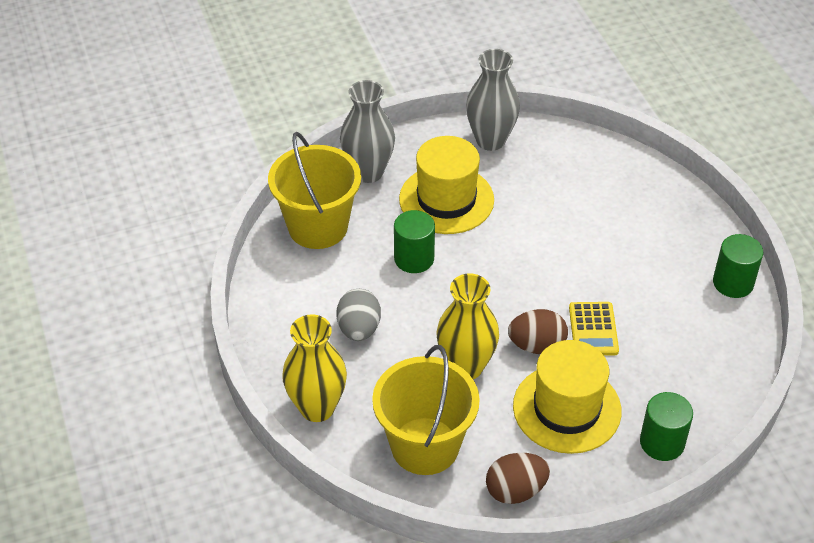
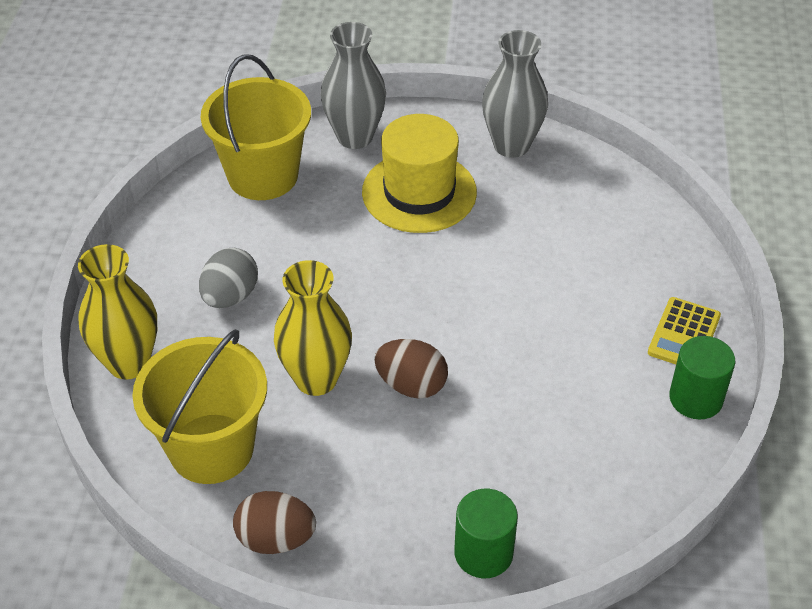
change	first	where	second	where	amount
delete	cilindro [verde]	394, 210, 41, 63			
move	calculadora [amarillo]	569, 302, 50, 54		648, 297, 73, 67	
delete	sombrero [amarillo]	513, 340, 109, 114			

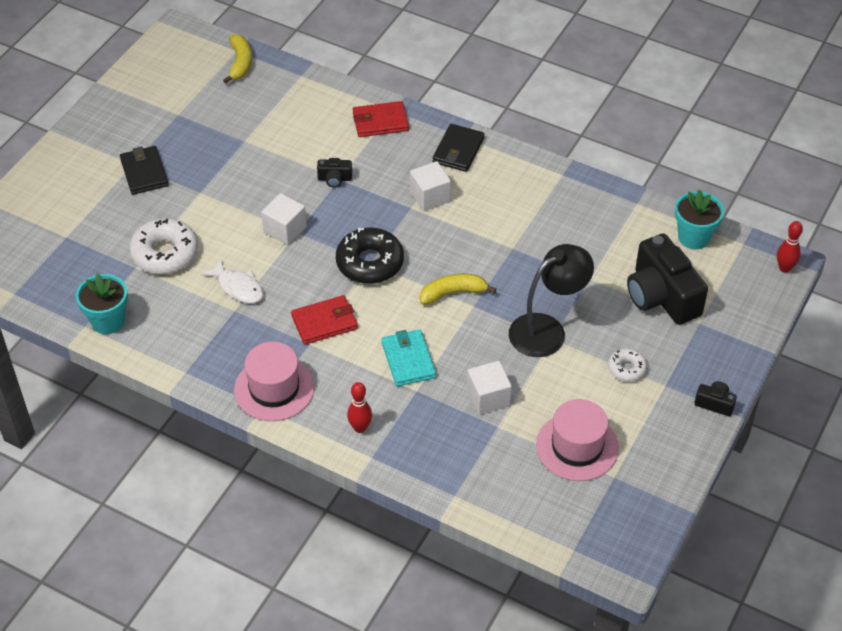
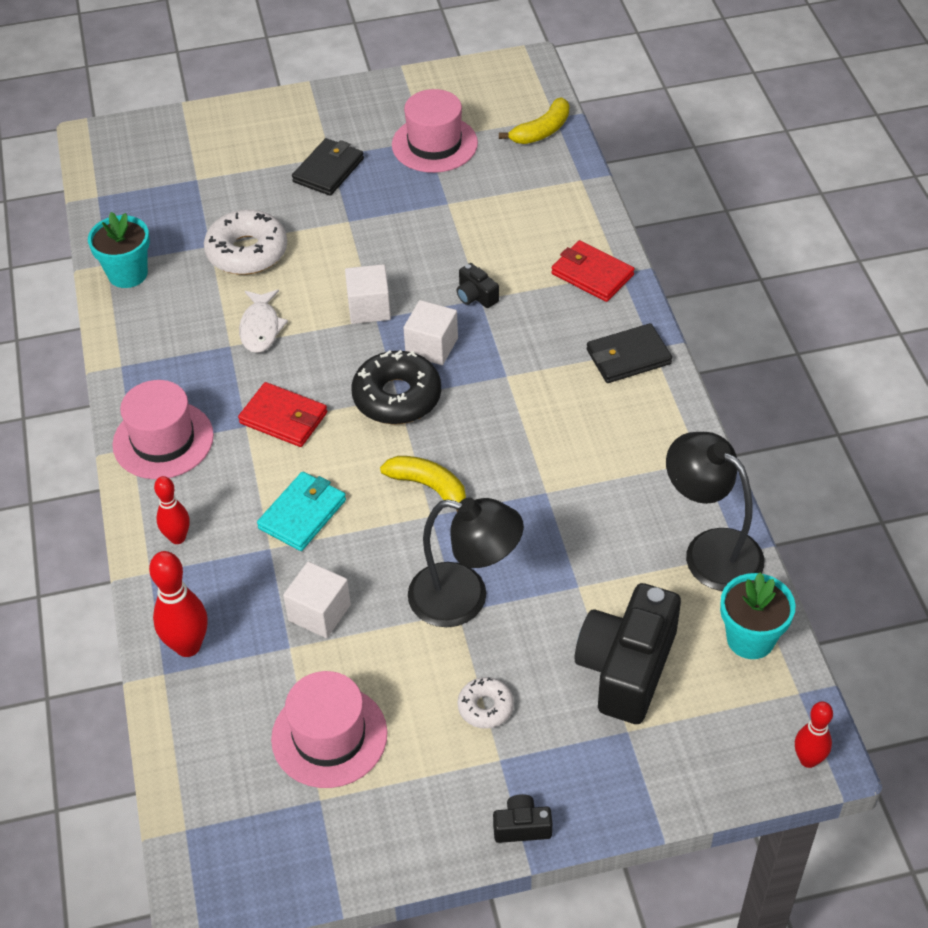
change	first	where	second	where	amount
move	cubo [blanco]	410, 161, 41, 50		404, 300, 54, 65	
rotate	cámara [negro]	694, 381, 43, 35		493, 794, 59, 49	75 degrees counterclockwise
insert			sombrero [rosa]	392, 89, 86, 84	
insert			lámpara [negro]	666, 432, 98, 159	
insert			bolo [rojo]	149, 551, 59, 106	

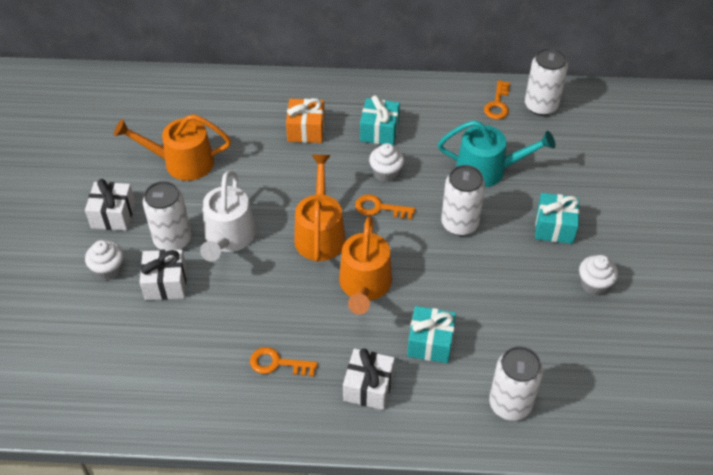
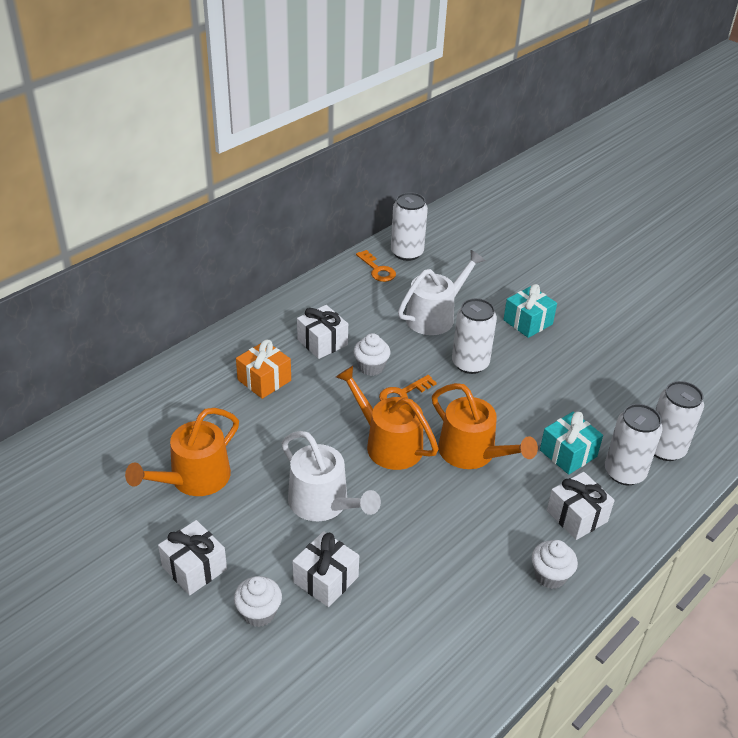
change	first	where	second	where	amount
recolor	regalo [turquesa]	360, 95, 40, 51	regalo [blanco]	297, 305, 51, 54	
recolor	regadera [turquesa]	438, 120, 118, 68	regadera [blanco]	398, 250, 87, 85	
move	lata [blanco]	143, 181, 48, 69		605, 404, 58, 81	
move	magdalena [blanco]	579, 255, 39, 40		532, 540, 46, 49	
delete	llave [naranja]	250, 347, 68, 30			

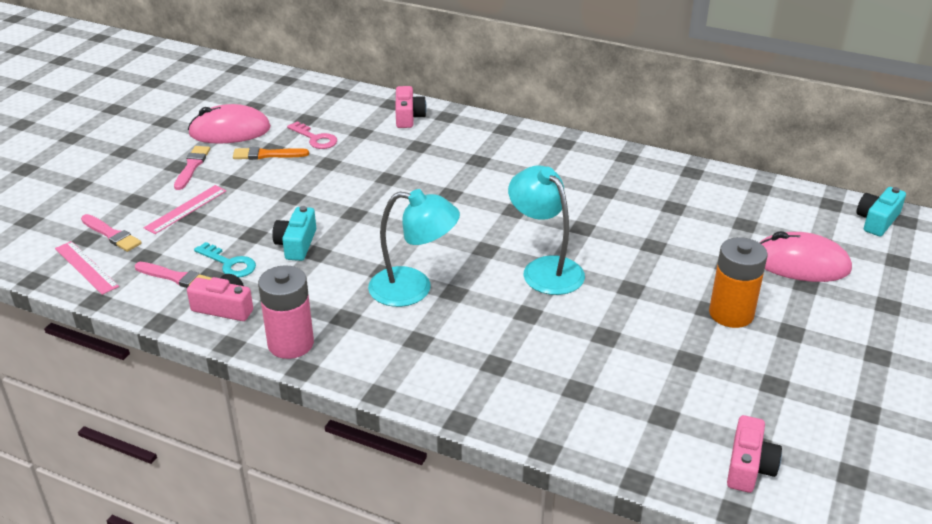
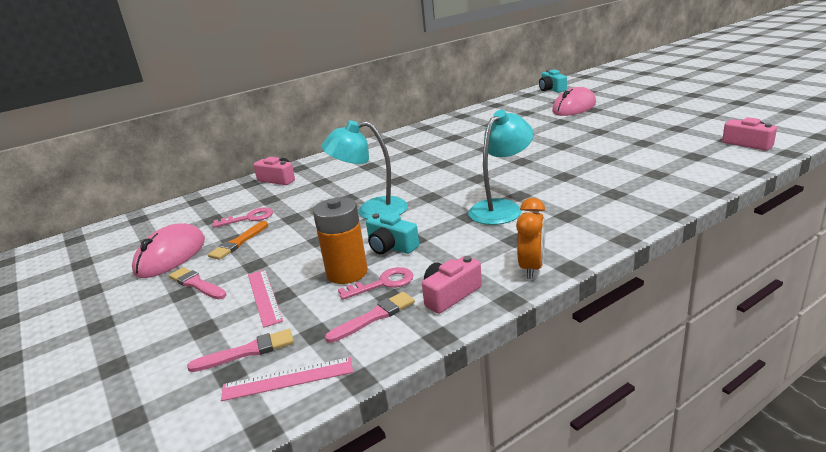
change	first	where	second	where	amount
move	lámpara [turquesa]	508, 165, 77, 130		321, 120, 87, 99	
move	pila [naranja]	709, 237, 59, 91		313, 197, 55, 87	
recolor	llave [turquesa]	194, 242, 62, 36	llave [rosa]	338, 267, 75, 33	
replace	pila [rosa]	258, 265, 56, 94	despertador [naranja]	516, 198, 29, 81	

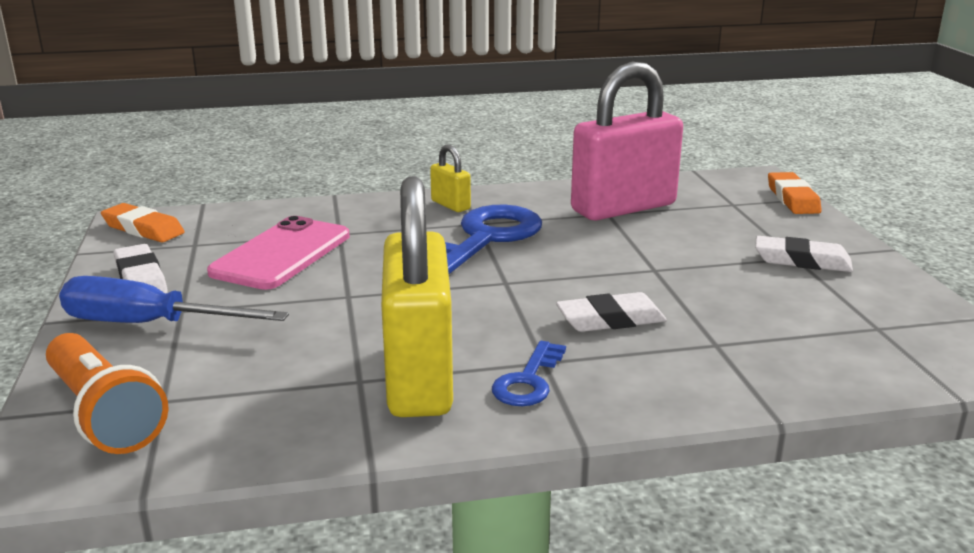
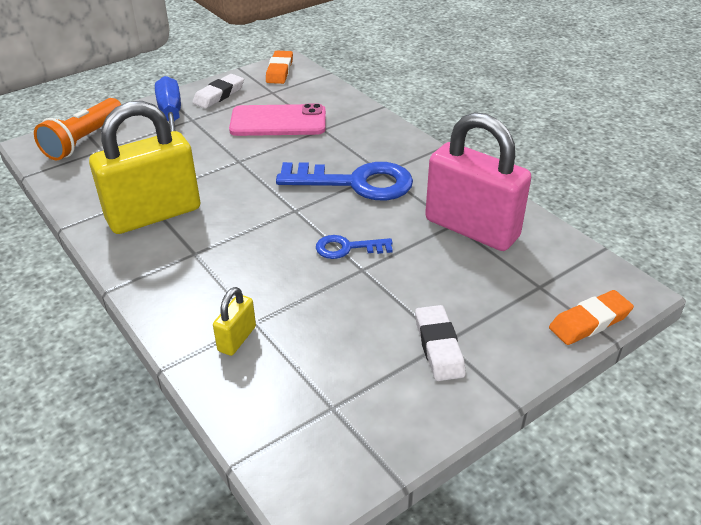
change	first	where	second	where	amount
move	candado [amarillo]	430, 145, 41, 67		213, 287, 43, 69	
delete	goma de borrar [blanco]	556, 292, 111, 40			
move	llave [azul]	492, 341, 74, 65		316, 235, 77, 24	

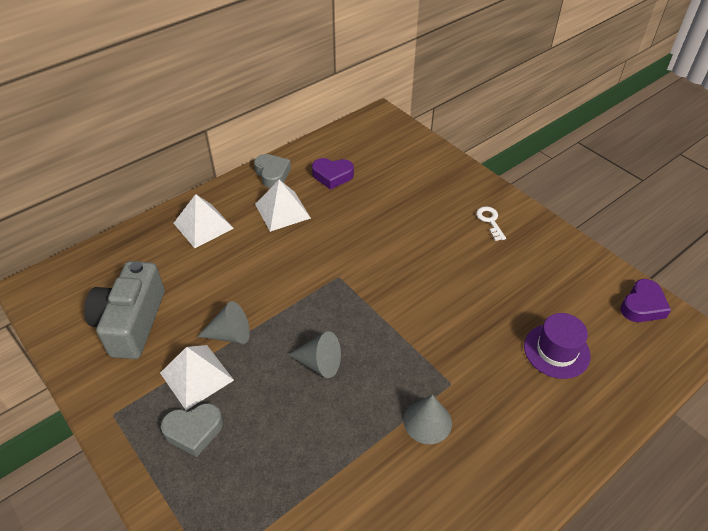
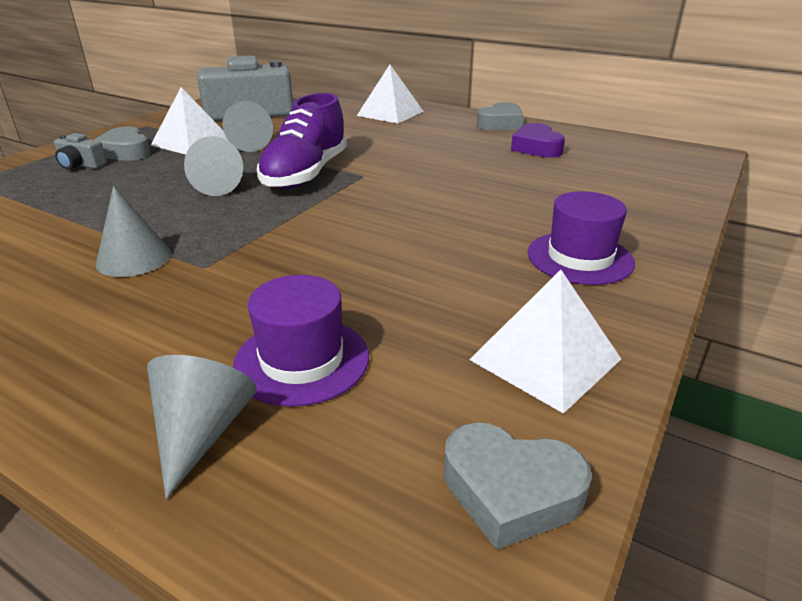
change	first	where	second	where	amount
move	pirámide [blanco]	255, 180, 56, 52		469, 270, 152, 144	
replace	llave [blanco]	476, 206, 30, 35	sombrero [morado]	528, 191, 107, 94	
recolor	corazón [morado]	620, 279, 51, 43	corazón [gris]	444, 423, 148, 127	
insert			zapato [morado]	257, 93, 90, 96	
insert			cámara [gris]	54, 133, 53, 37	
insert			cono [gris]	147, 355, 110, 144	

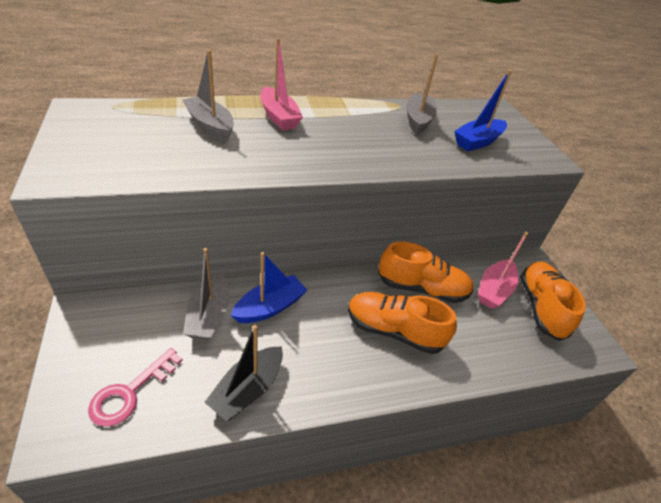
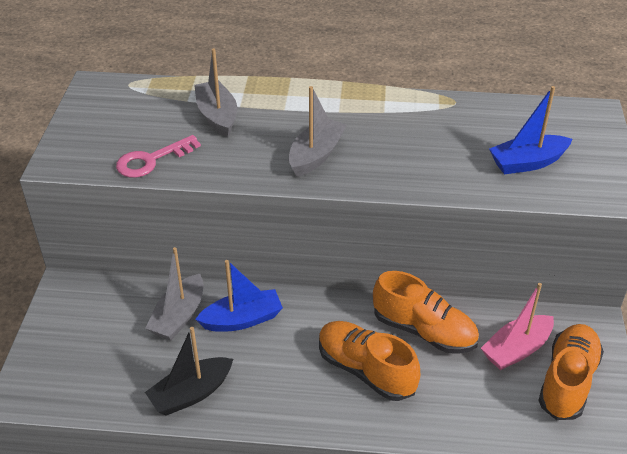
change	first	where	second	where	amount
delete	barco [rosa]	260, 38, 43, 92			
move	barco [gris]	406, 54, 32, 81		289, 86, 58, 91	
move	llave [rosa]	88, 348, 95, 79		116, 135, 85, 43	

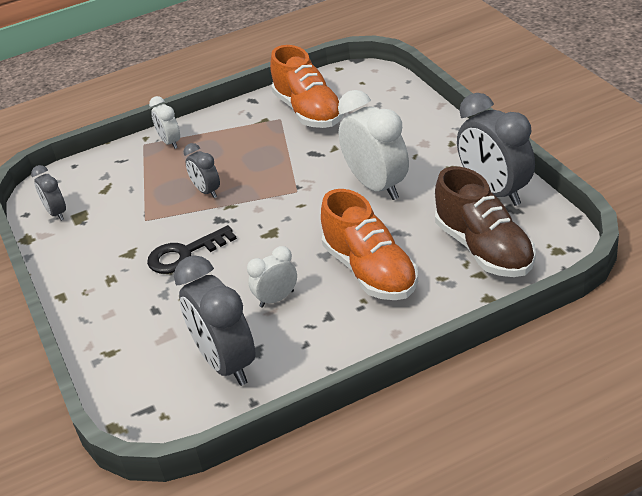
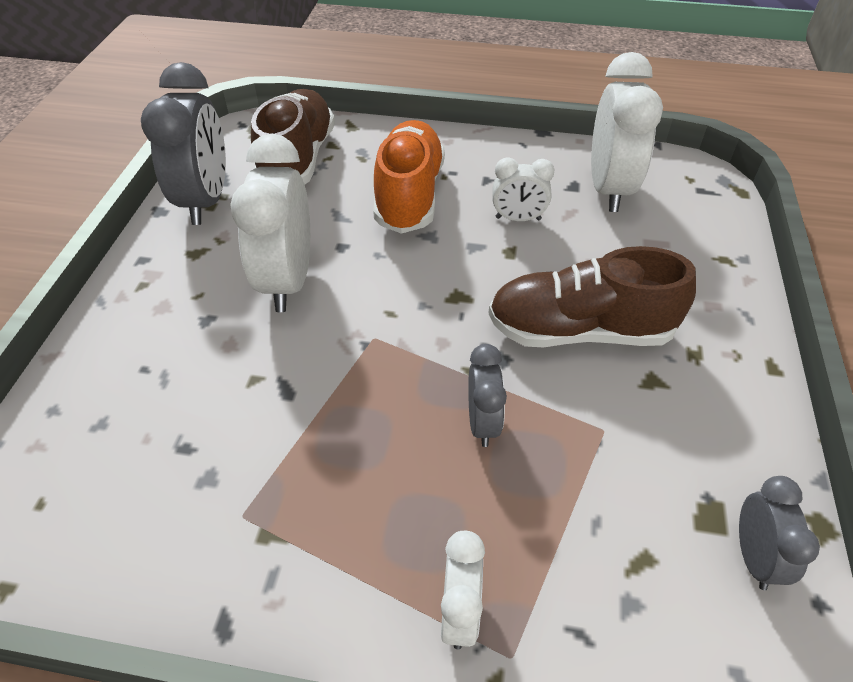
change	first	where	second	where	amount
delete	zapato [naranja]	270, 45, 74, 83			
replace	llave [negro]	147, 225, 90, 49	zapato [marrón]	488, 246, 208, 101	
recolor	despertador [gris]	174, 255, 81, 131	despertador [blanco]	591, 52, 72, 160	

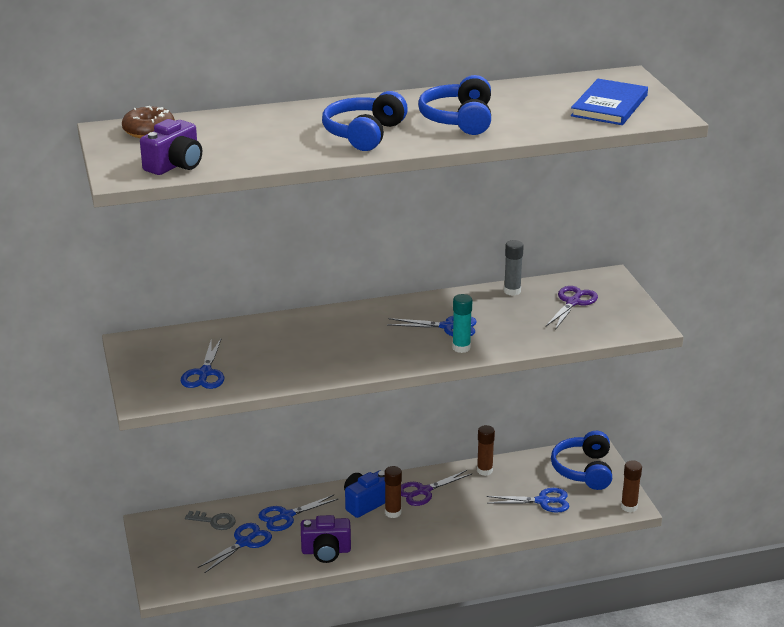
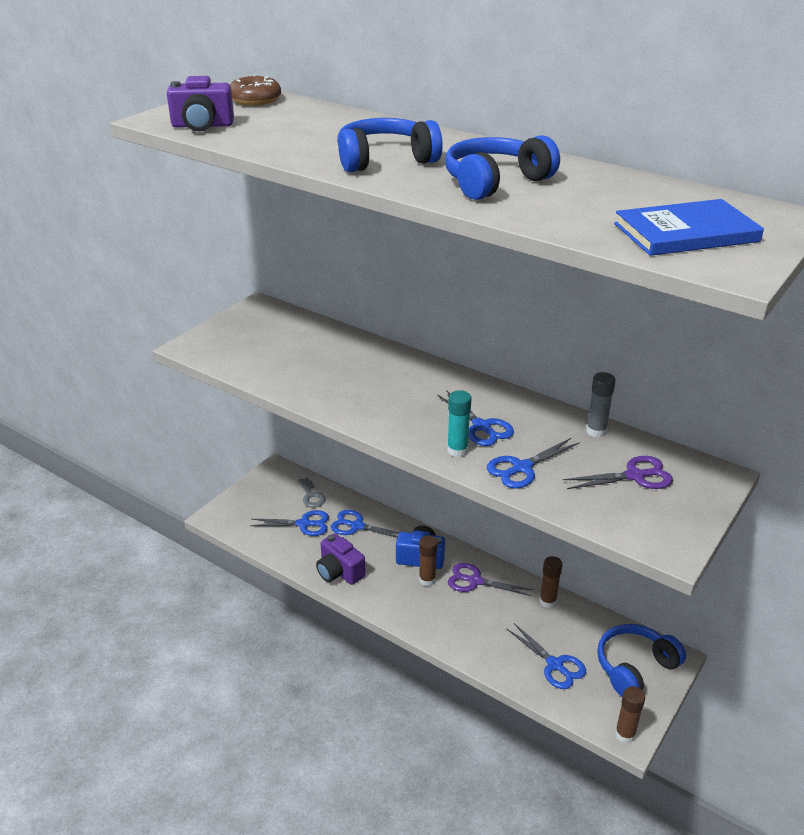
change	first	where	second	where	amount
move	tijeras [azul]	181, 338, 43, 51		487, 438, 93, 51	

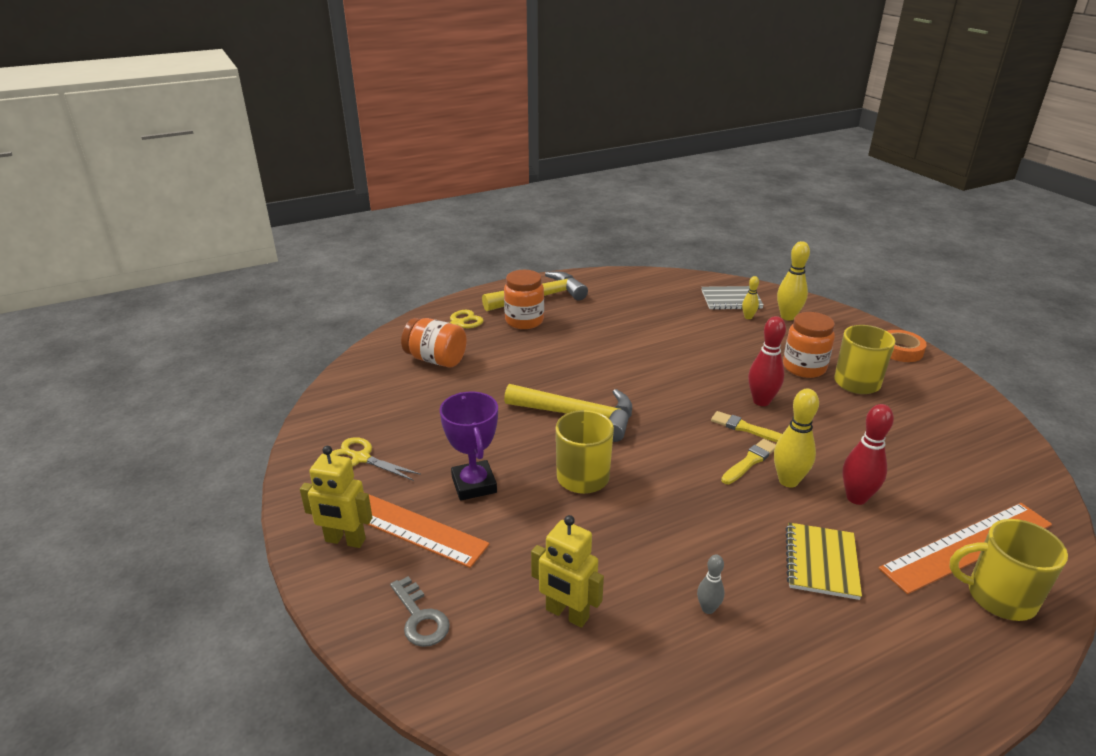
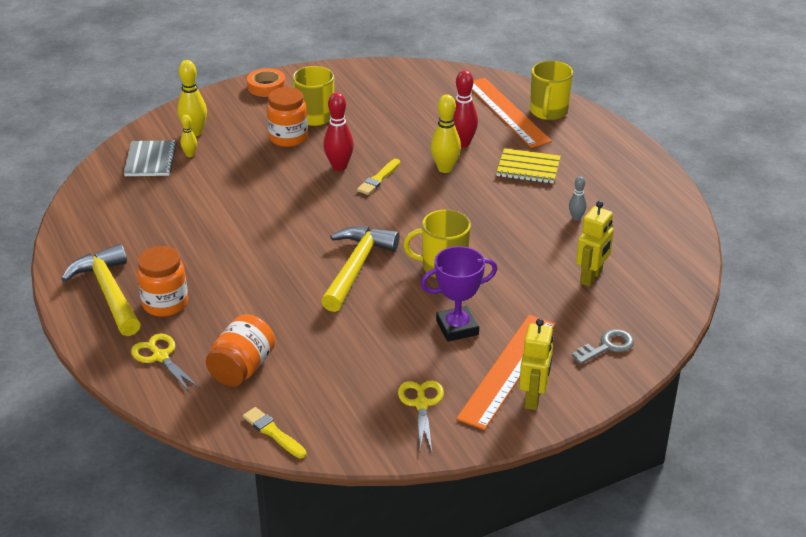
change	first	where	second	where	amount
rotate	tijeras [amarillo]	330, 437, 91, 44		398, 381, 46, 70	150 degrees clockwise
move	pincel [amarillo]	721, 439, 55, 45		243, 407, 64, 51	

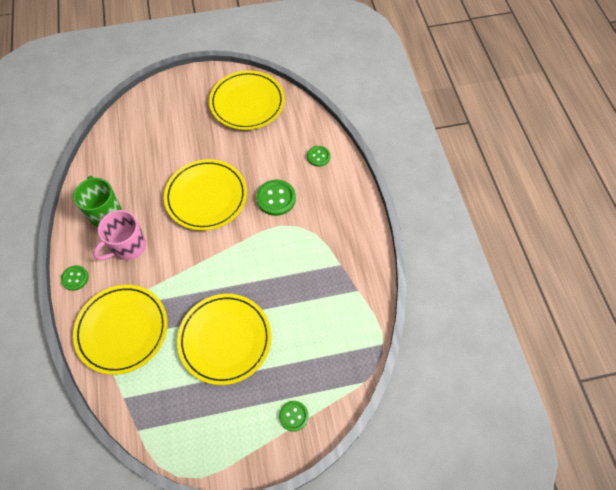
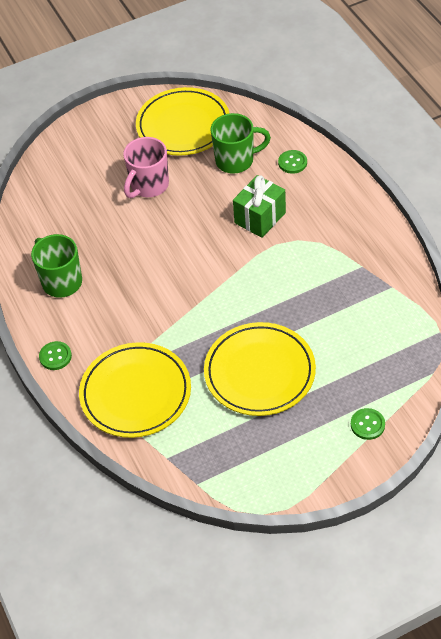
change	first	where	second	where	amount
delete	plato [amarillo]	164, 159, 83, 72			
replace	botón [verde]	256, 180, 40, 36	regalo [verde]	233, 175, 53, 63	
move	taza [rosa]	93, 210, 53, 50		123, 137, 46, 61	
insert			taza [verde]	210, 113, 61, 61	

